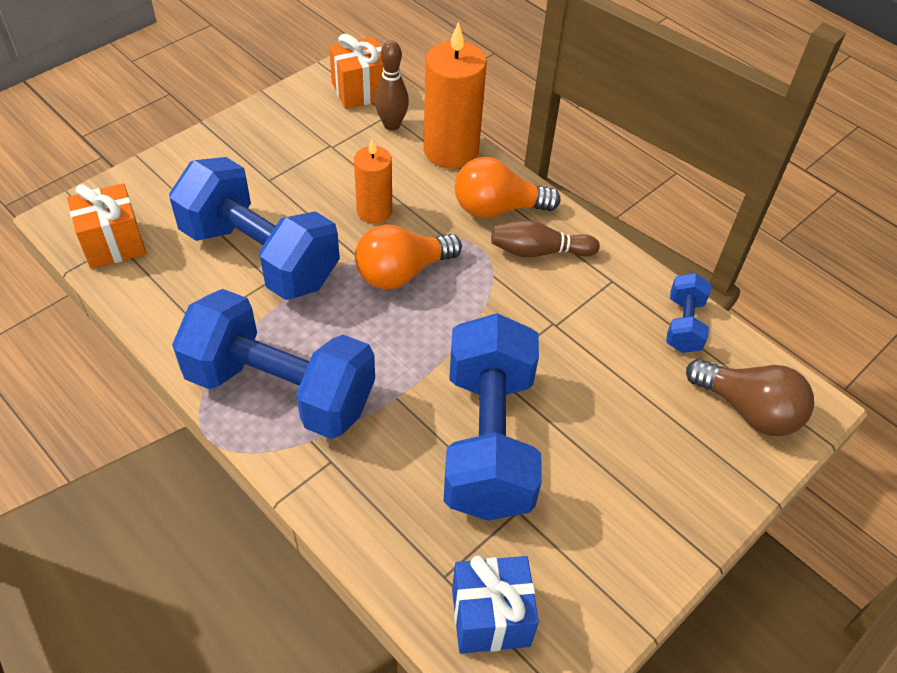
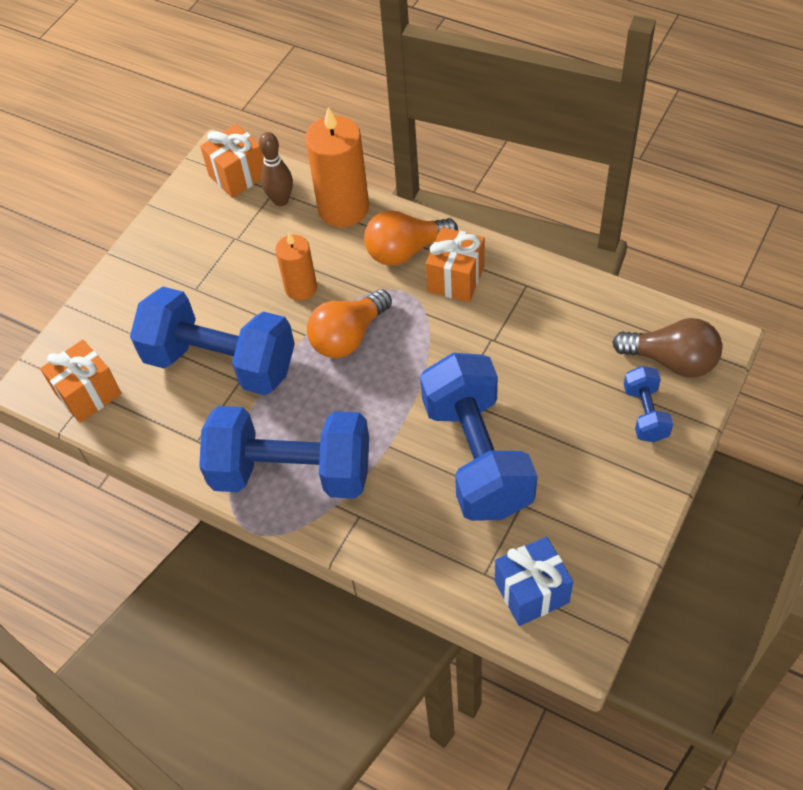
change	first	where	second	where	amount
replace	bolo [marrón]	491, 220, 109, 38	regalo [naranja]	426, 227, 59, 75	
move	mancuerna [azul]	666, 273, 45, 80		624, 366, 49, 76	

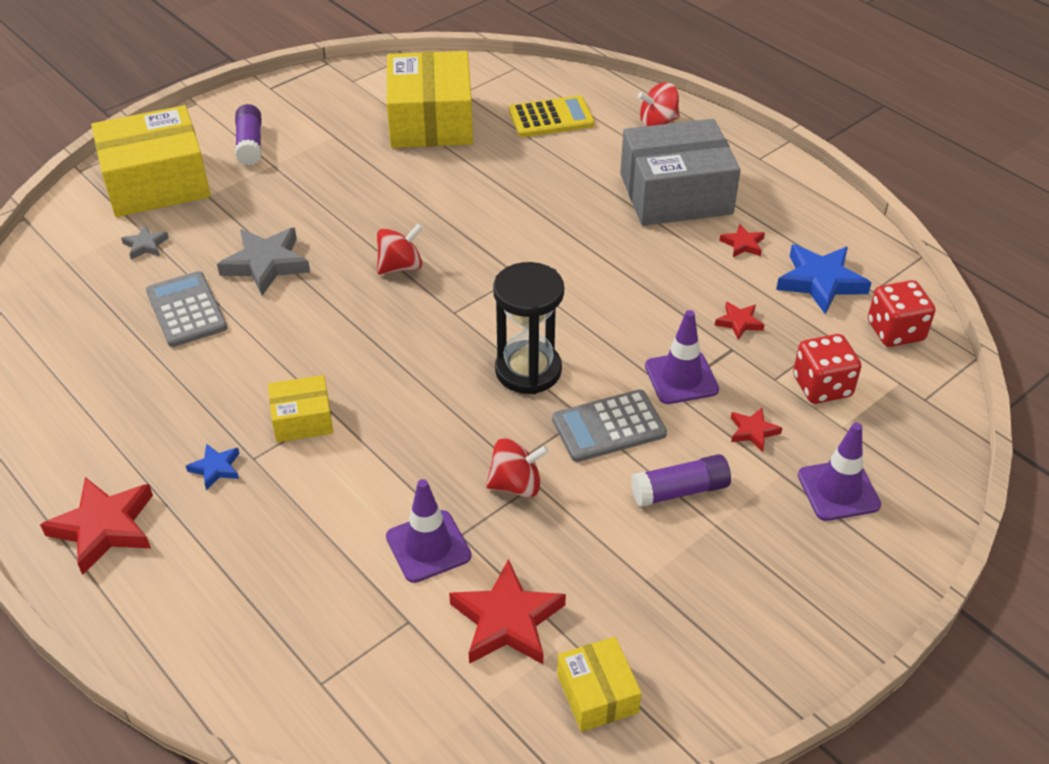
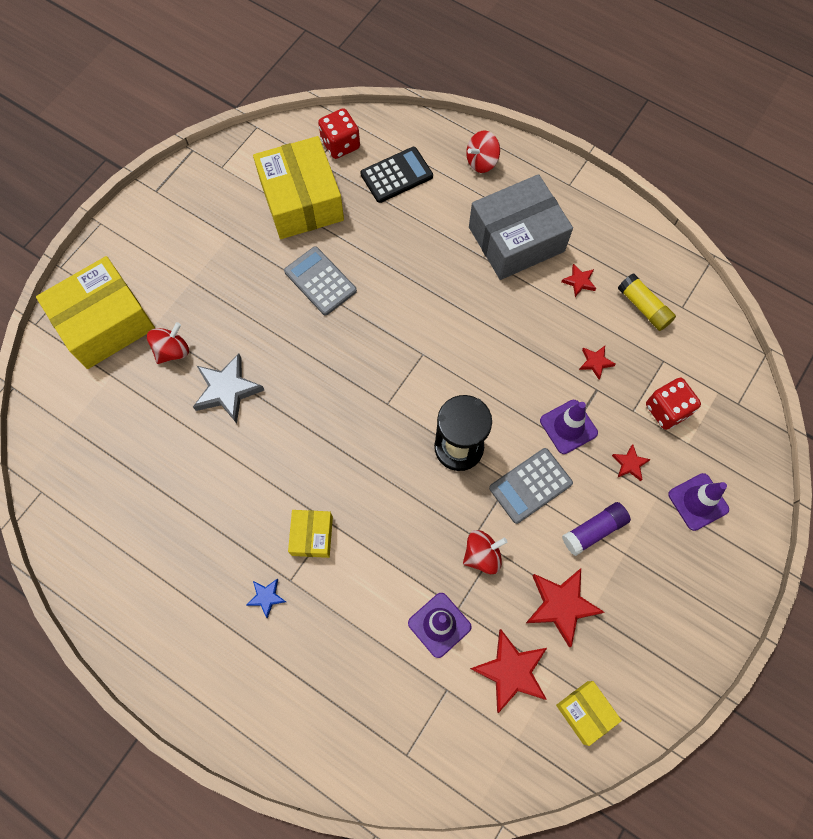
change	first	where	second	where	amount
recolor	calculadora [amarillo]	509, 95, 86, 42	calculadora [negro]	360, 147, 73, 56	
delete	barra de pegamento [morado]	235, 104, 26, 62			
move	peonza [rojo]	377, 224, 46, 51		147, 322, 42, 42	
delete	estrella [gris]	121, 225, 48, 35			
replace	estrella [azul]	776, 244, 95, 71	barra de pegamento [amarillo]	618, 274, 58, 57	
move	calculadora [gris]	146, 271, 81, 76		284, 246, 73, 69	
move	dado [rojo]	868, 280, 67, 67		318, 108, 42, 51	
rotate	caja [amarillo]	268, 375, 65, 67		288, 510, 45, 48	60 degrees counterclockwise
move	estrella [rojo]	40, 477, 113, 98		526, 569, 79, 78	

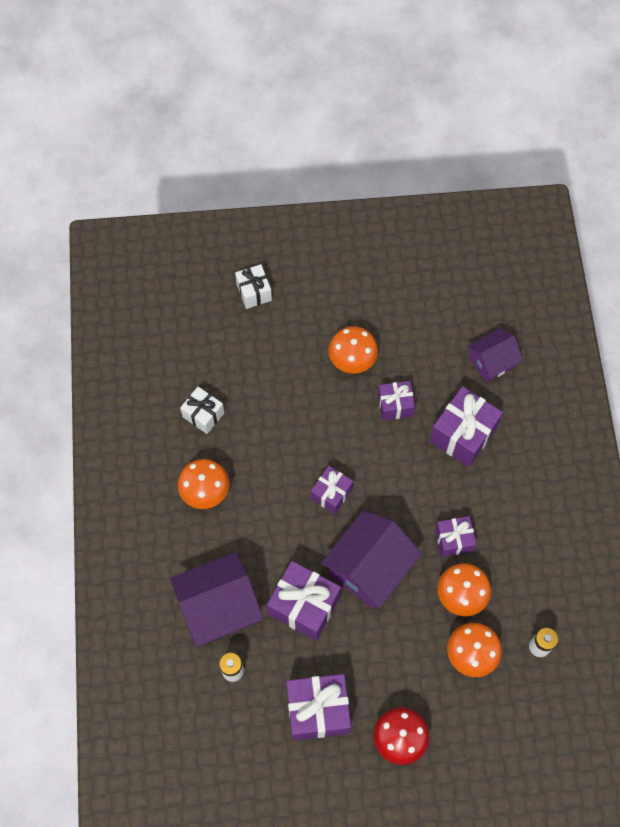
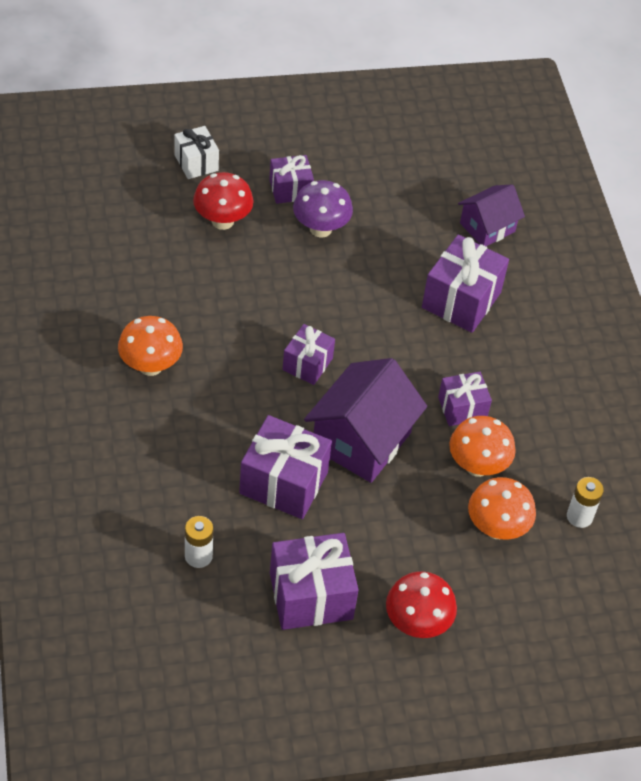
change	first	where	second	where	amount
recolor	seta [naranja]	328, 326, 50, 47	seta [morado]	293, 180, 60, 58	
move	regalo [morado]	378, 381, 37, 39		269, 155, 45, 49	
delete	regalo [blanco]	180, 387, 44, 47			
delete	casa [morado]	170, 552, 93, 95			
insert			seta [rojo]	193, 172, 61, 58	

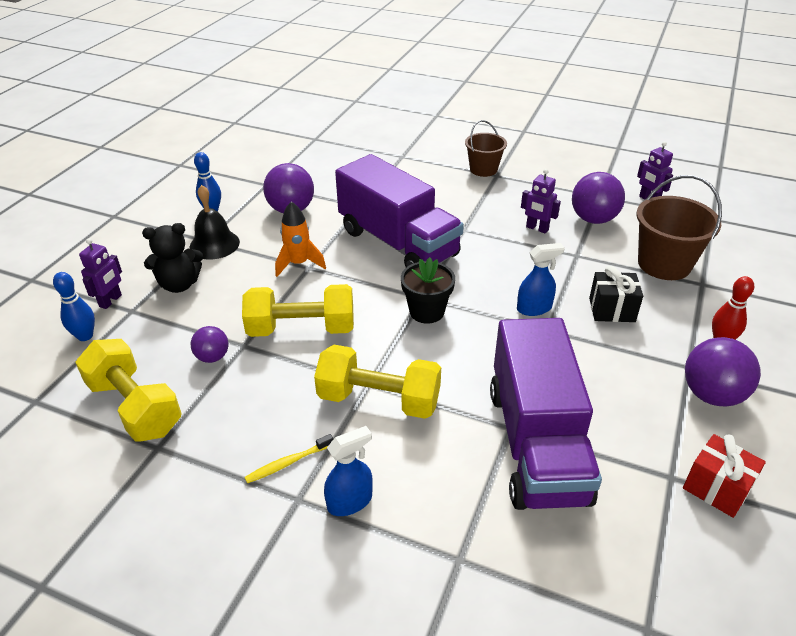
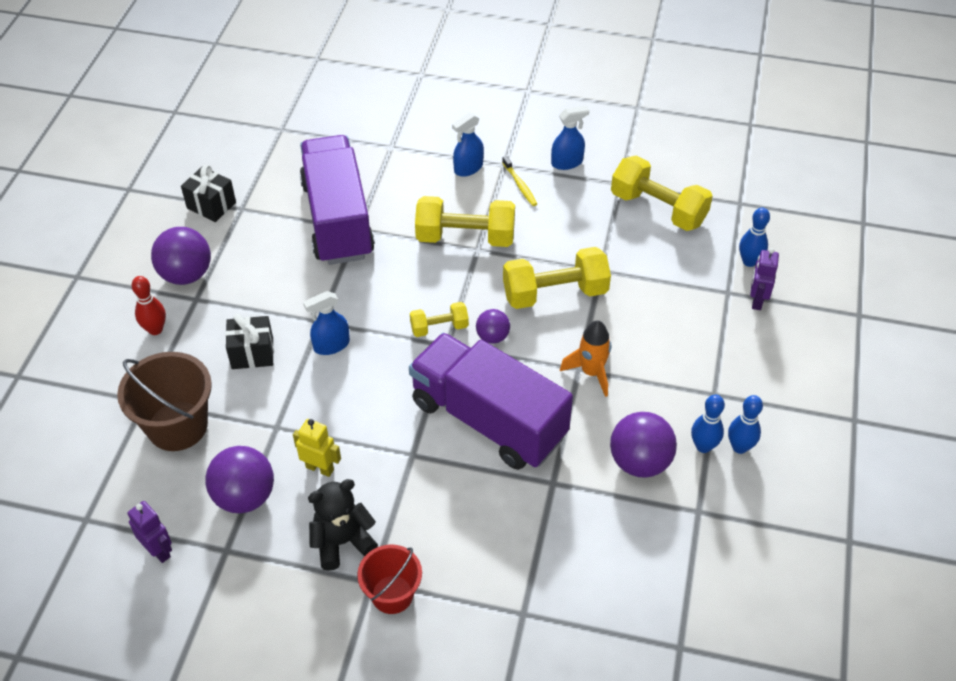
change	first	where	second	where	amount
recolor	balde [marrón]	465, 120, 42, 57	balde [rojo]	357, 544, 65, 70	
recolor	robot [morado]	521, 169, 40, 65	robot [amarillo]	293, 419, 48, 58	
delete	campana [negro]	189, 185, 51, 75			
move	osito [negro]	142, 223, 61, 70		308, 479, 70, 92	
replace	maceta [negro]	401, 257, 54, 66	mancuerna [amarillo]	410, 302, 59, 35	
move	pelota [morado]	191, 326, 37, 37		476, 309, 34, 35	
rotate	cepillo de dientes [amarillo]	244, 434, 89, 50		502, 156, 35, 50	105 degrees clockwise
recolor	regalo [rojo]	683, 434, 83, 84	regalo [negro]	181, 165, 55, 57	
insert			pulverizador [azul]	551, 106, 38, 64	
insert			bolo [azul]	691, 395, 34, 58	

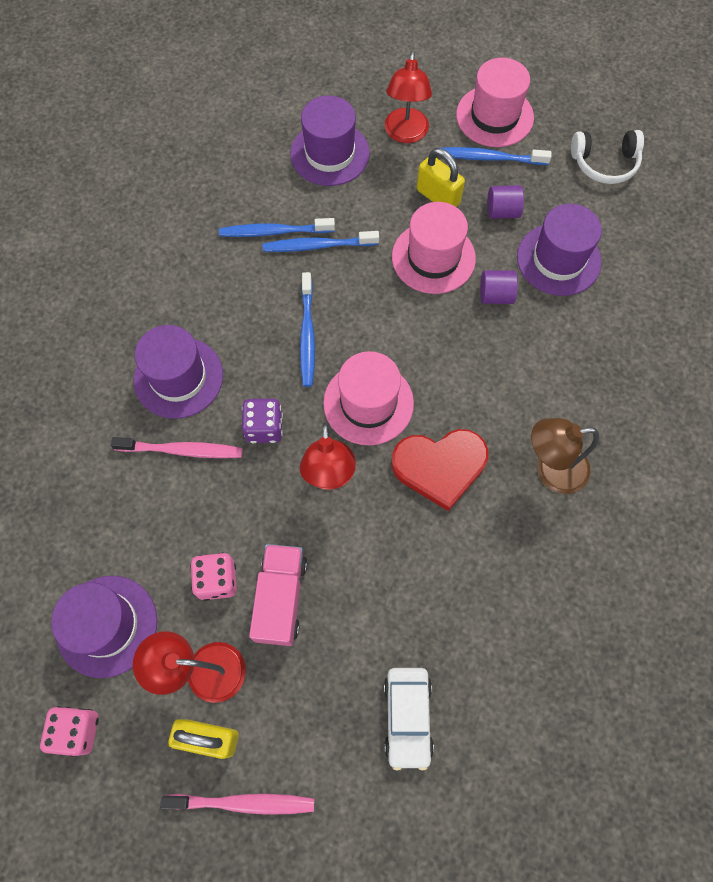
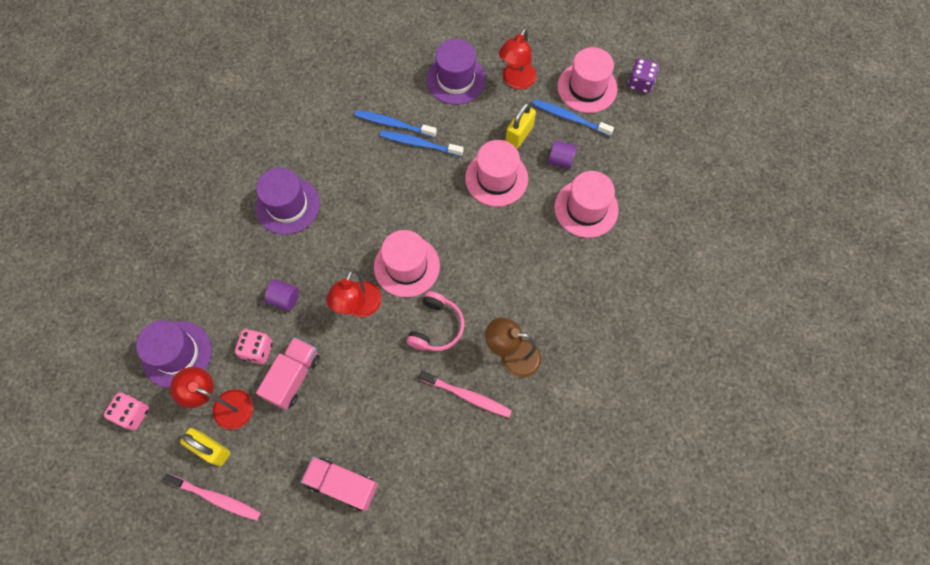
change	first	where	second	where	amount
delete	auriculares [blanco]	571, 130, 73, 54			
rotate	candado [amarillo]	417, 148, 48, 59		505, 102, 31, 47	60 degrees clockwise
recolor	sombrero [morado]	517, 204, 85, 92	sombrero [rosa]	554, 171, 65, 67	
move	cilindro [morado]	480, 270, 38, 34		264, 279, 35, 32	
delete	cepillo de dientes [azul]	300, 272, 15, 115			
move	dado [morado]	242, 399, 41, 44		628, 58, 31, 35	
replace	corazón [rojo]	392, 429, 96, 82	auriculares [rosa]	406, 291, 58, 60	
move	cepillo de dientes [rosa]	110, 437, 133, 21		419, 371, 93, 47	
replace	coche [blanco]	384, 668, 50, 102	camión [rosa]	301, 456, 77, 55	

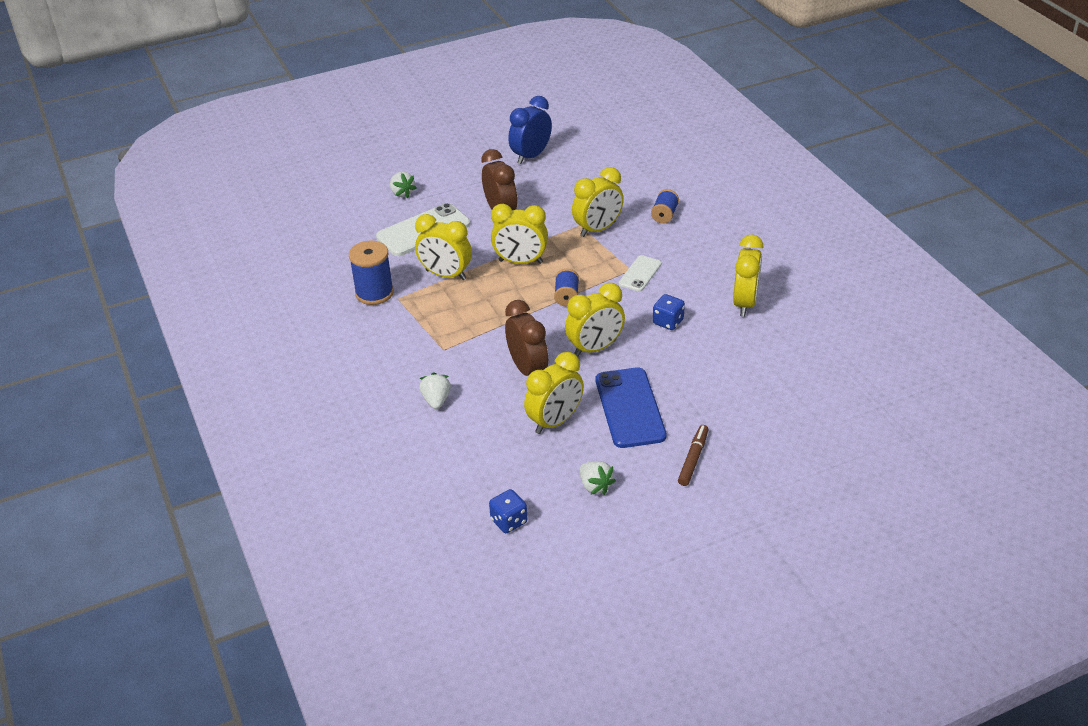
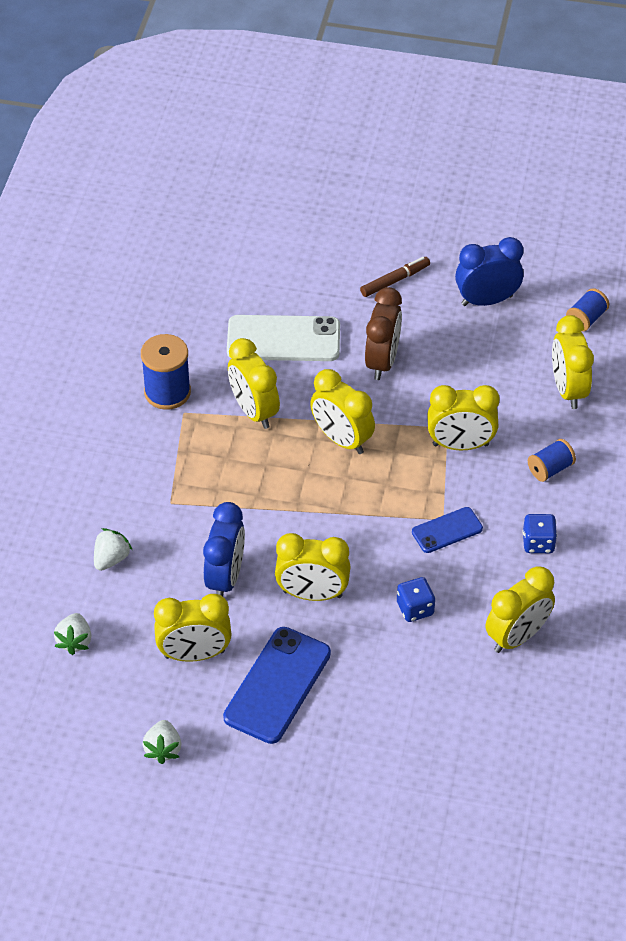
change	first	where	second	where	amount
move	fresa [blanco]	390, 172, 26, 26		54, 613, 37, 42	
recolor	móvil [blanco]	619, 255, 42, 36	móvil [azul]	412, 507, 71, 46	
move	carrete [azul]	554, 269, 25, 37		566, 288, 43, 44	
recolor	despertador [marrón]	505, 300, 43, 76	despertador [azul]	203, 502, 42, 94	
move	rotulador [marrón]	678, 425, 30, 61		360, 257, 70, 40	
move	dado [azul]	489, 489, 39, 44		523, 514, 34, 39	
insert			despertador [amarillo]	552, 315, 42, 94	

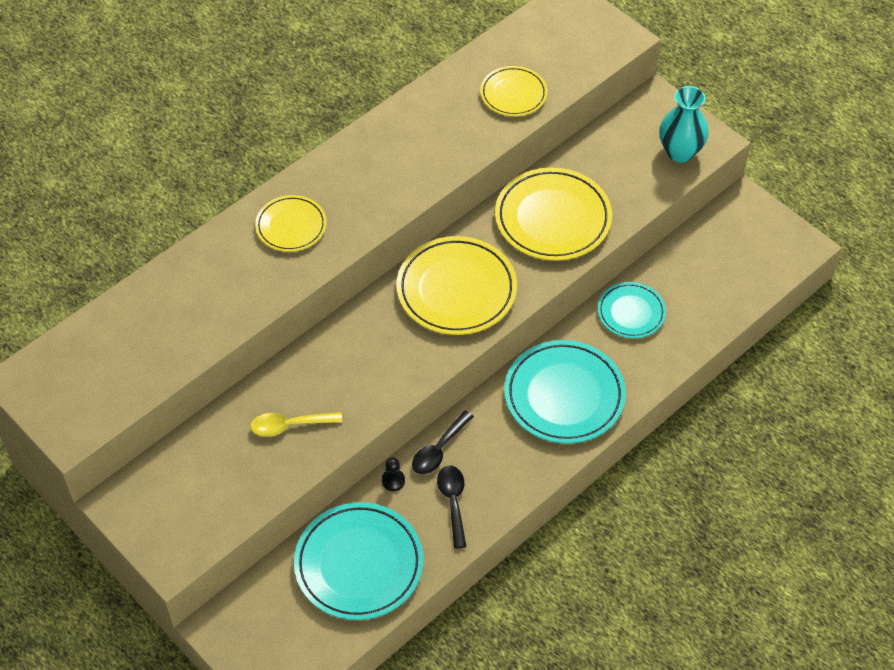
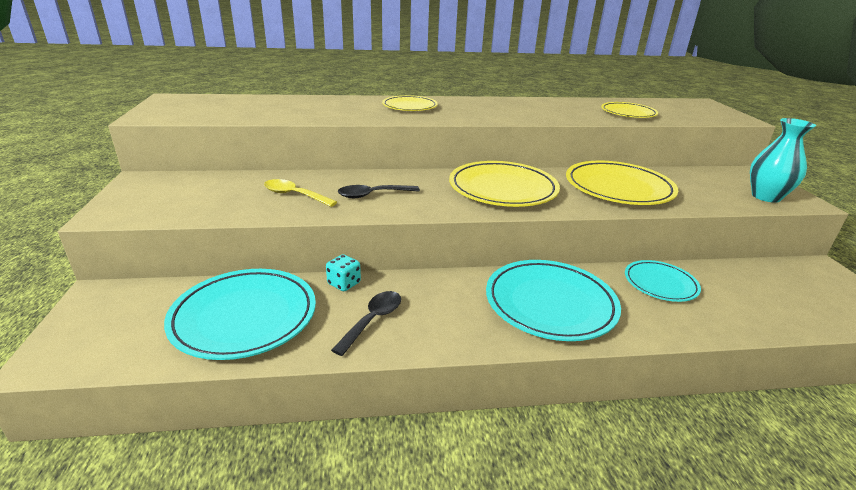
change	first	where	second	where	amount
move	cuchara [negro]	412, 410, 62, 64		338, 185, 82, 13	
replace	peón [negro]	382, 458, 23, 33	dado [turquesa]	326, 254, 35, 37	

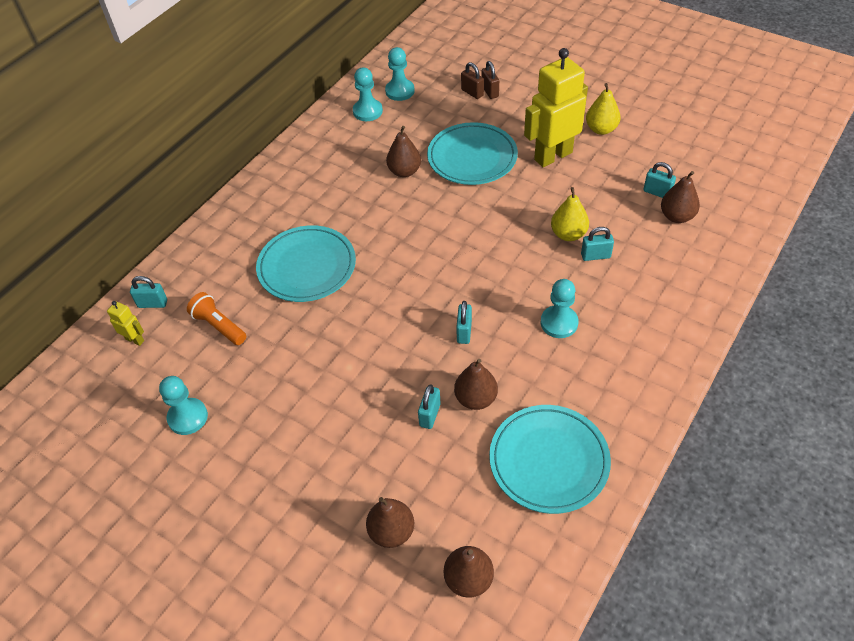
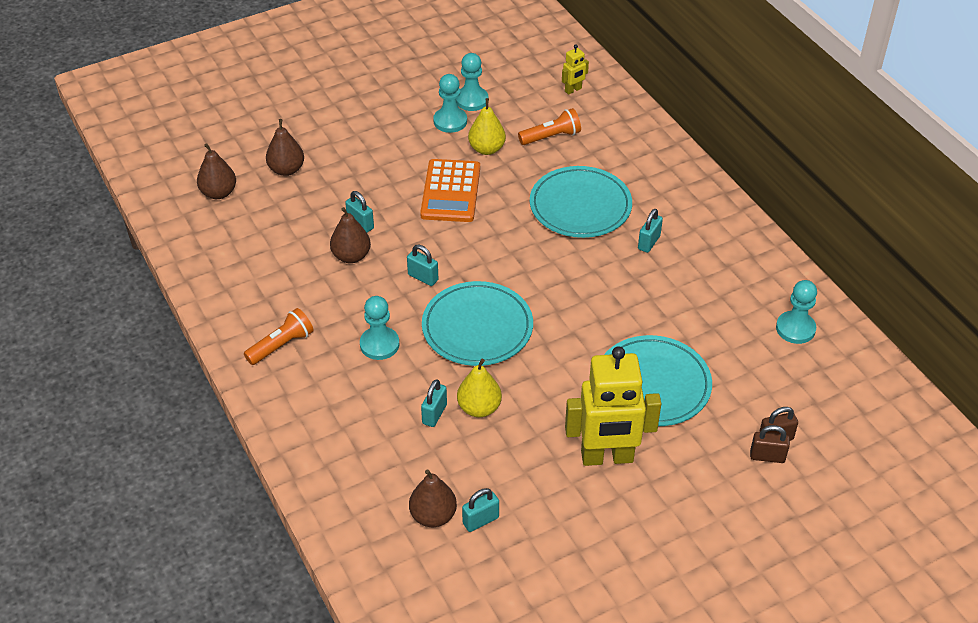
change	first	where	second	where	amount
move	peón [turquesa]	385, 47, 30, 54		433, 74, 34, 59	
rotate	robot [amarillo]	524, 48, 64, 119		565, 346, 96, 120	90 degrees clockwise
move	pera [amarillo]	586, 83, 34, 52		468, 98, 38, 57	
delete	pera [marrón]	386, 126, 35, 51			
move	candado [turquesa]	130, 276, 37, 32		638, 209, 25, 44	
move	plato [turquesa]	489, 405, 122, 109		422, 281, 111, 85	
insert			calculadora [naranja]	420, 159, 60, 63	
insert			lámpara de mano [naranja]	244, 308, 70, 57	

